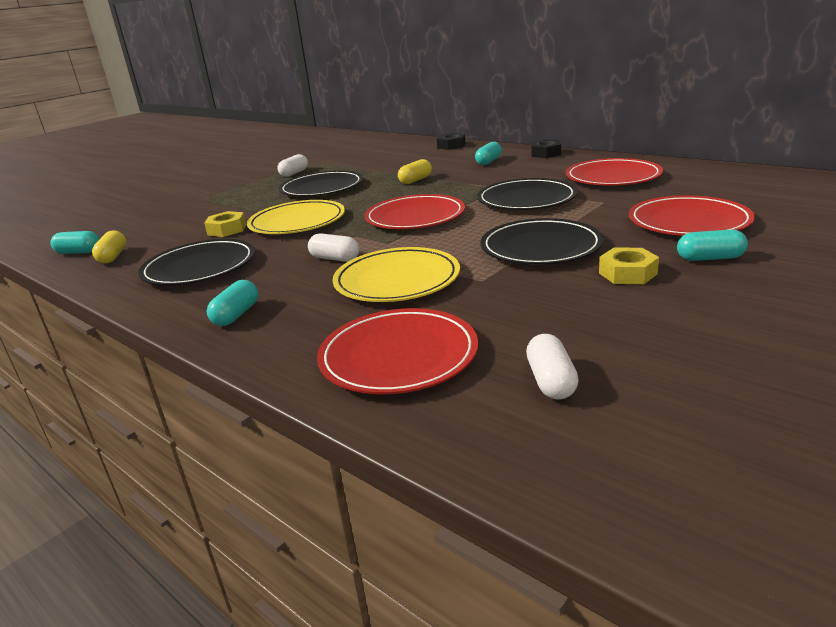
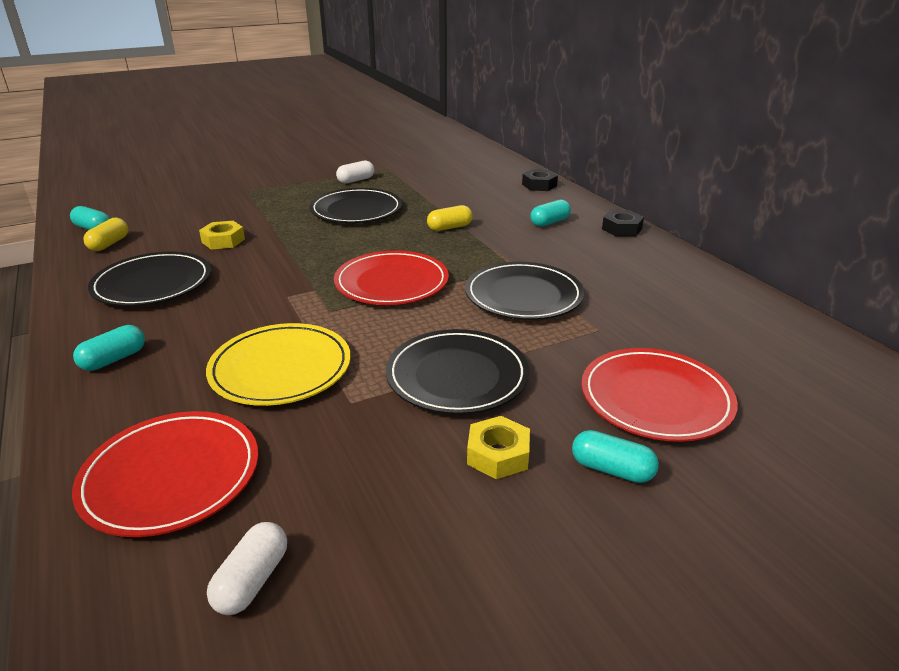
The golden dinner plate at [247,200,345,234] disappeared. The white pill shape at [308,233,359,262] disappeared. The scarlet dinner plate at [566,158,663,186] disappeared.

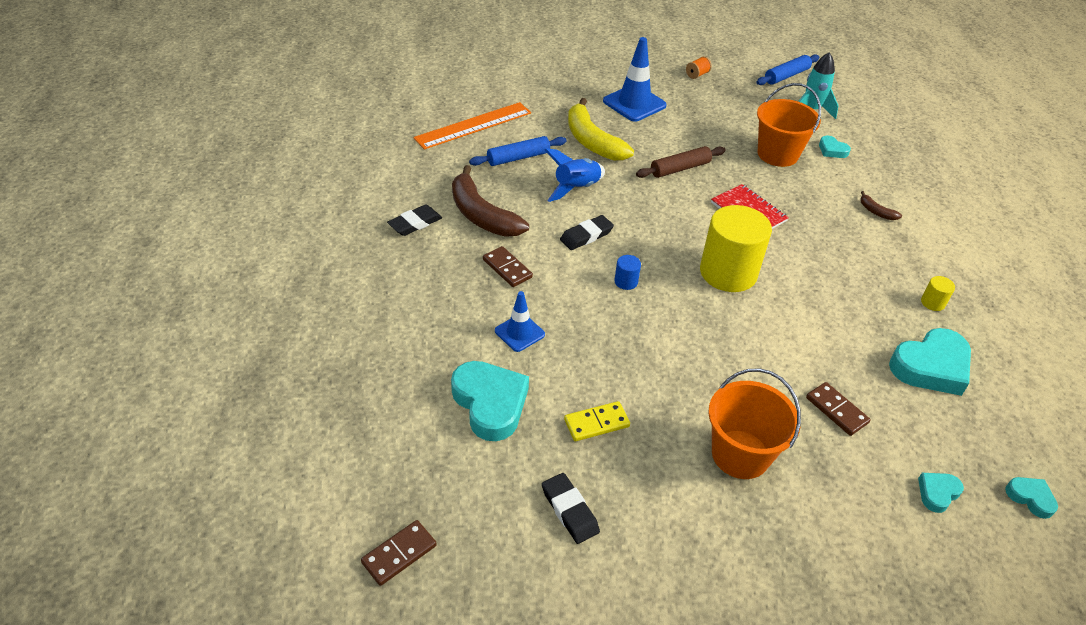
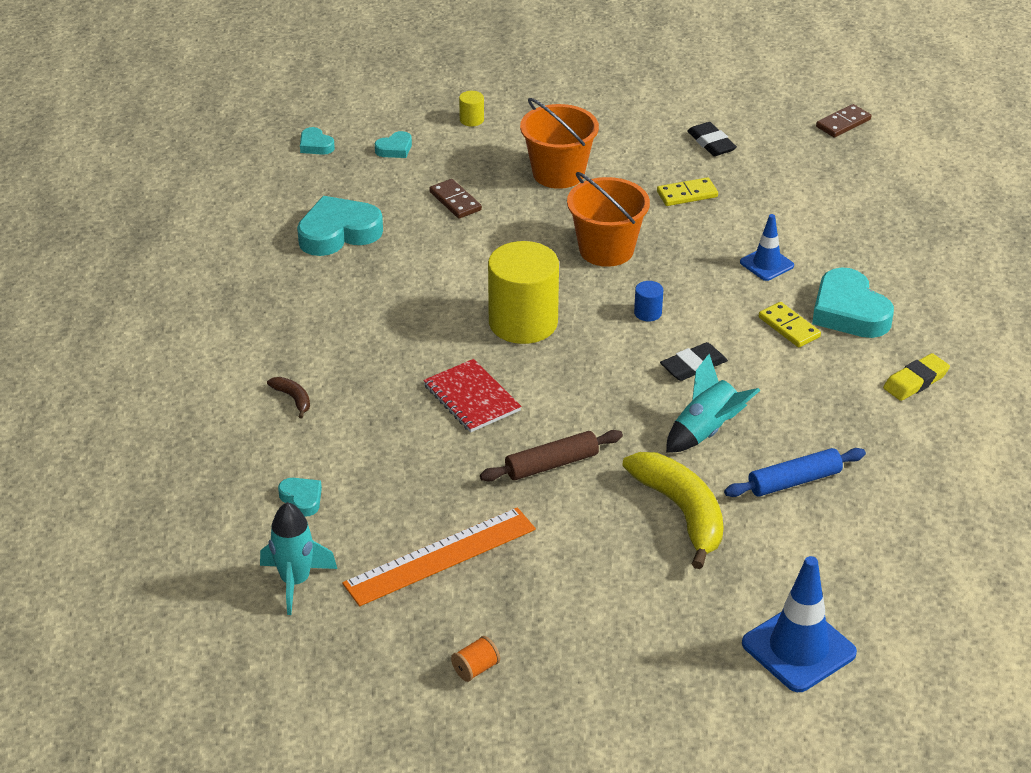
The bright orange straightedge moved from [413,102,531,149] to [342,507,536,606]. The golden solid cylinder moved from [921,276,955,311] to [459,91,484,126]. The bright orange pail moved from [757,83,821,167] to [567,172,650,267]. The royal blue rocket at [544,148,605,202] became the turquoise rocket at [666,354,760,453]. The royal blue road cone moved from [603,37,667,121] to [742,556,857,692]. The dark brown domino tile at [483,246,533,287] became the golden domino tile at [759,302,821,348]. The turquoise heart shape moved from [451,361,529,441] to [812,267,894,338]. The jet-black gum eraser at [387,205,442,236] became the golden gum eraser at [883,353,950,401]. The dark brown toy banana at [452,165,529,237] disappeared. The royal blue rolling pin at [756,54,819,85] disappeared.

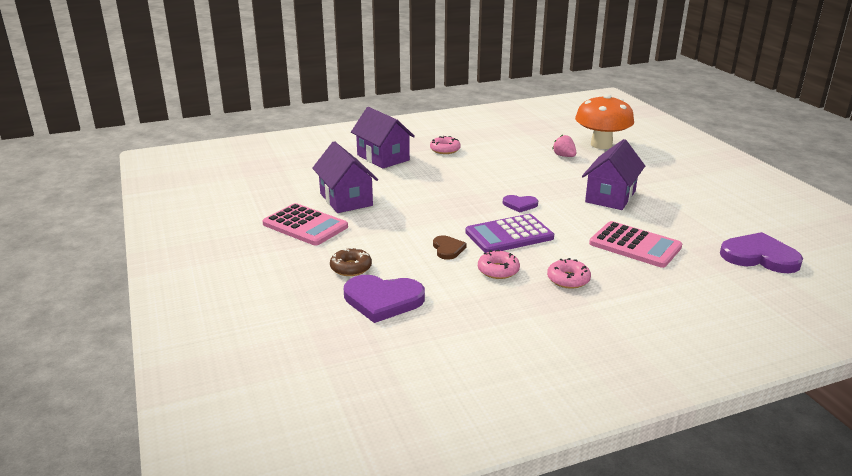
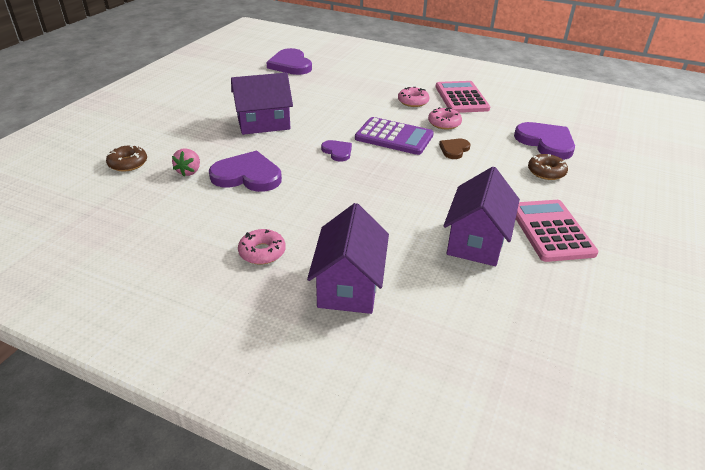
The bright orange mushroom at [575,94,634,149] was replaced by the dark brown donut at [106,145,147,172]. The purple heart shape at [209,151,282,192] appeared. The rosy adding machine moved from [589,221,682,268] to [436,81,490,113].

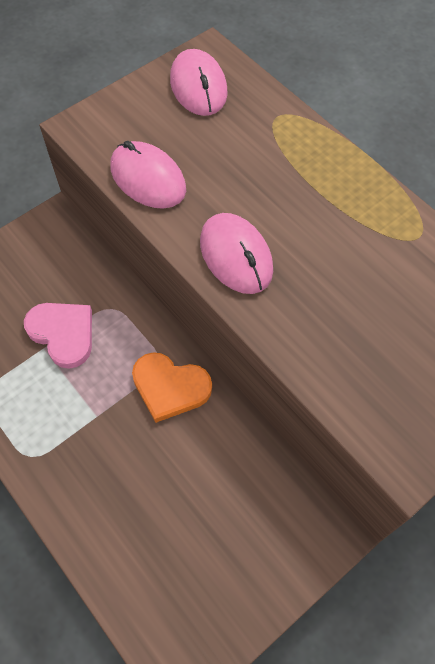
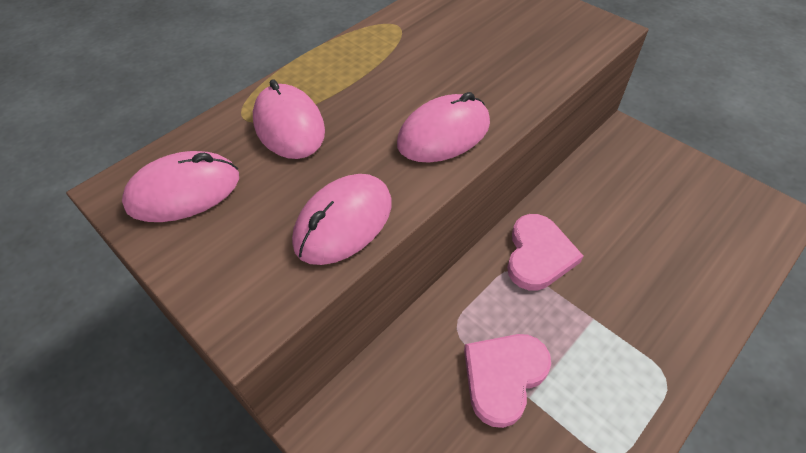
The rosy PC mouse at [253,79,325,159] appeared. The bright orange heart shape at [132,352,212,423] became the rosy heart shape at [507,214,583,291].

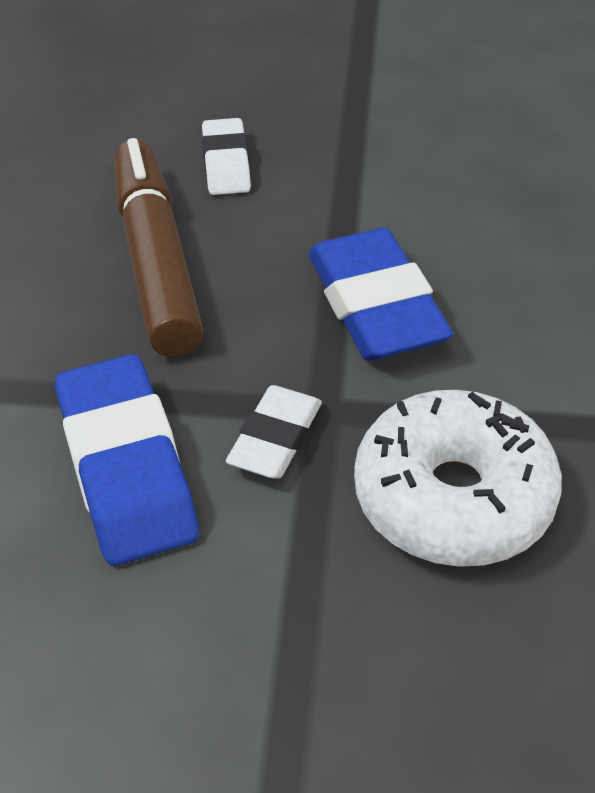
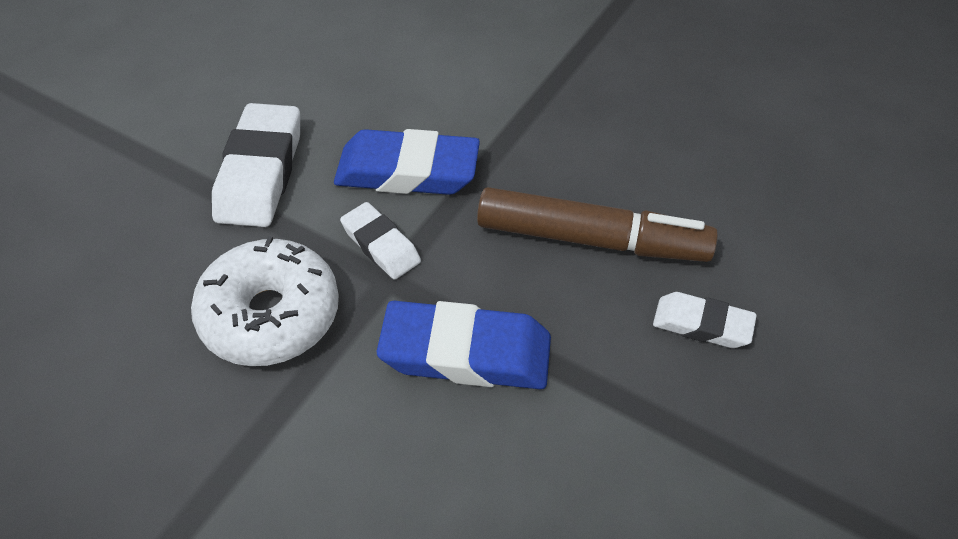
The white gum eraser at [212,103,300,227] appeared.

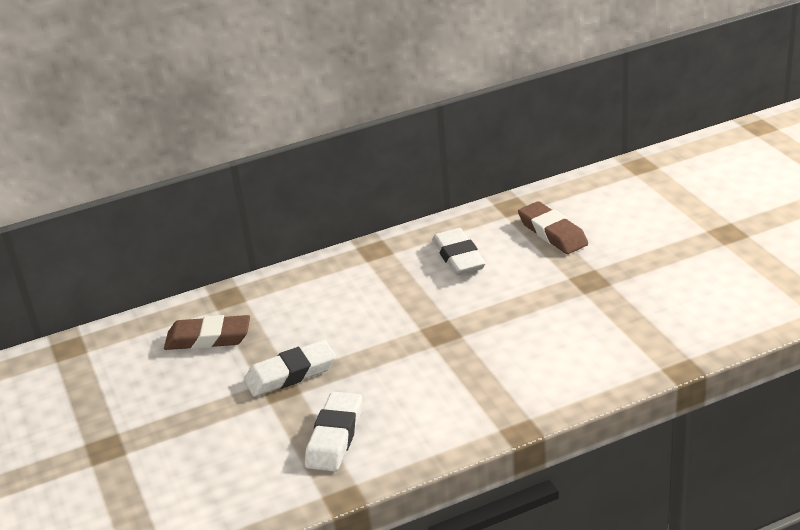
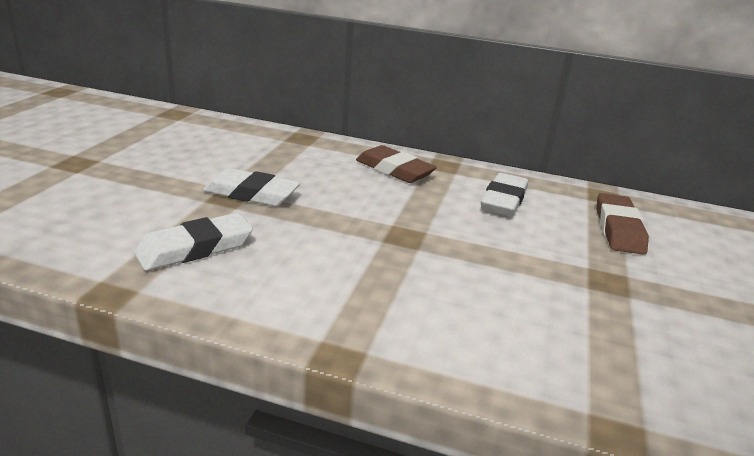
The dark brown gum eraser moved from [164,315,250,350] to [356,145,437,183].

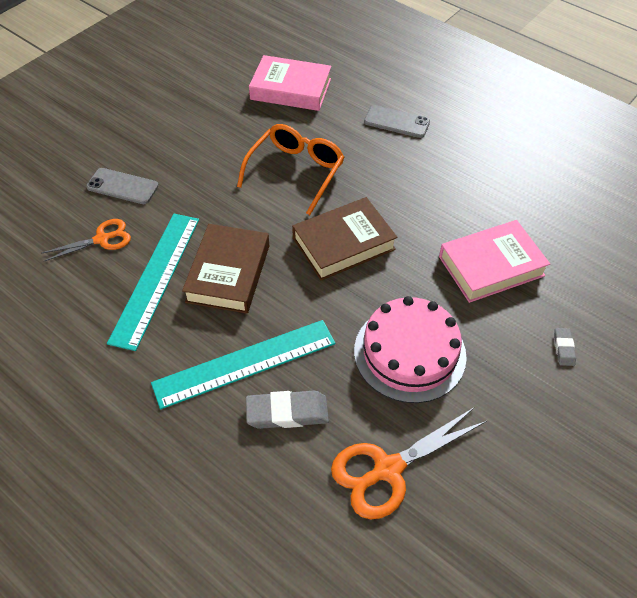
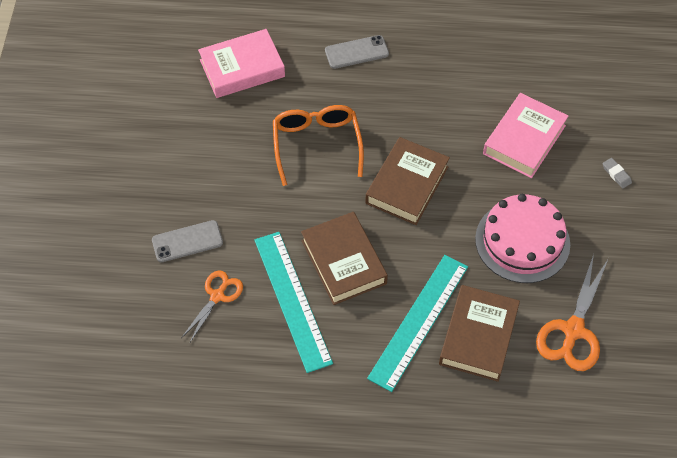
The grey gum eraser at [246,391,329,429] was replaced by the dark brown hardcover at [439,285,520,382].

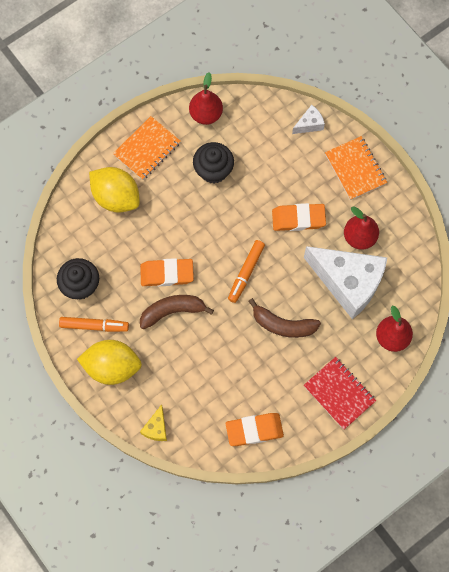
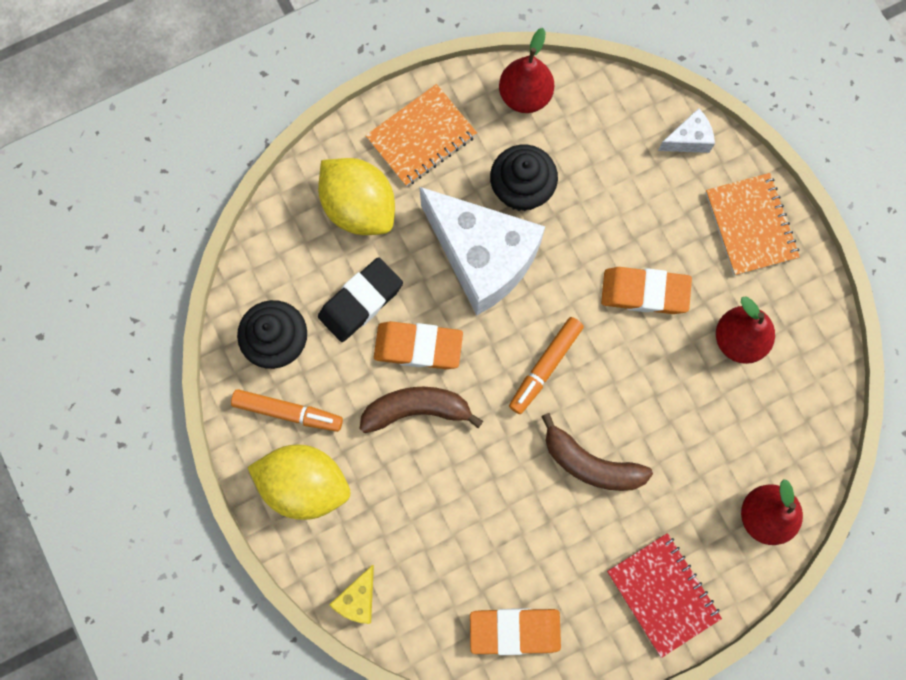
The jet-black gum eraser at [318,257,403,342] appeared. The white cheese moved from [304,246,387,319] to [419,187,545,315].

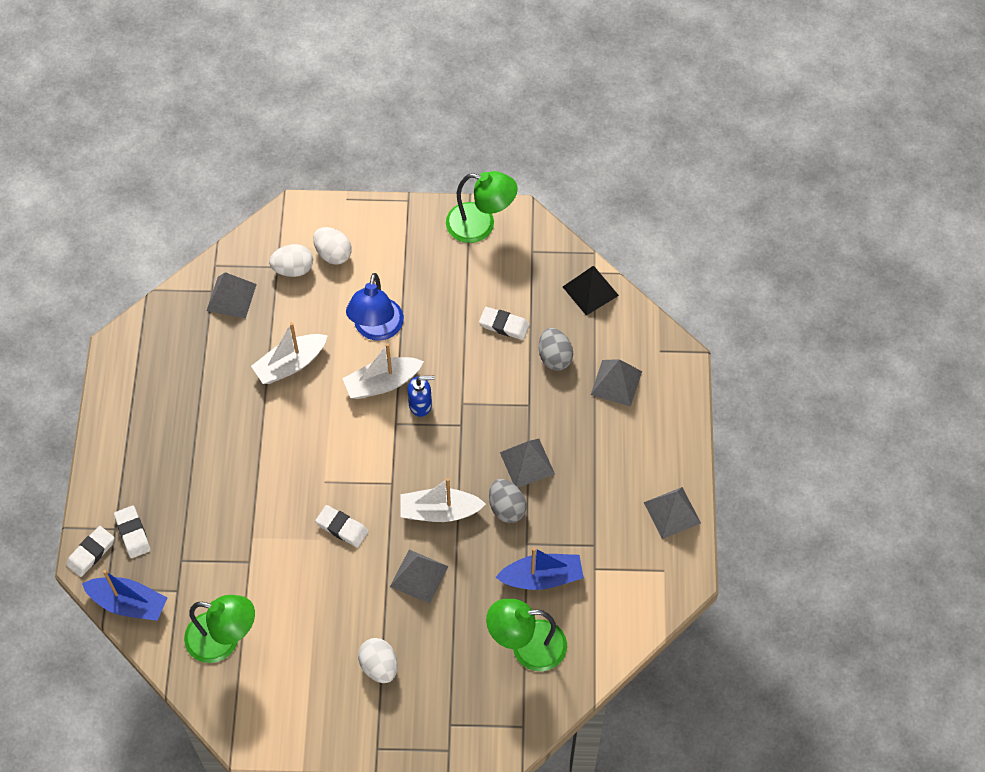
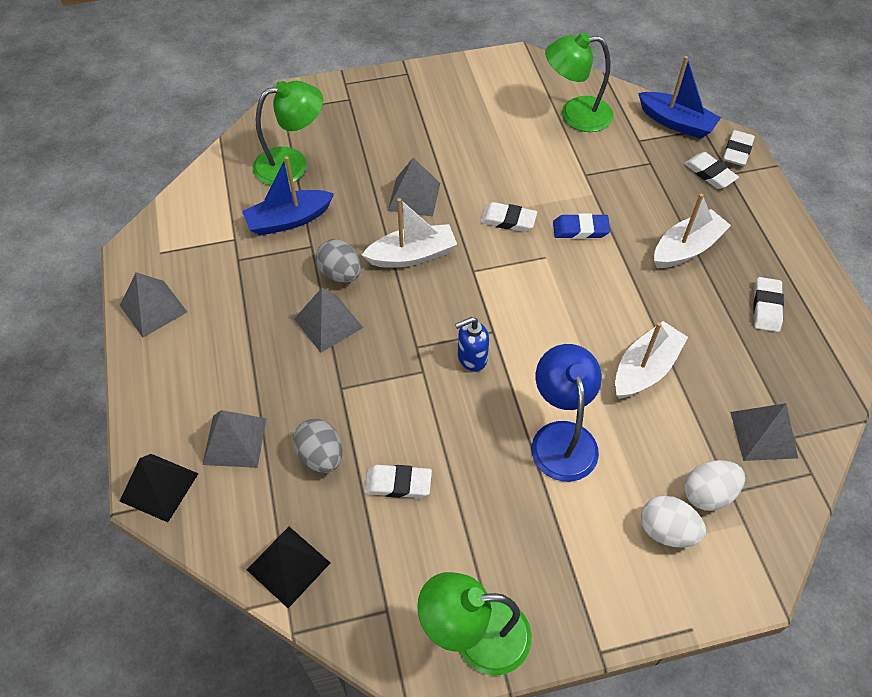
The jet-black solid pyramid at [119,454,199,522] appeared. The royal blue gum eraser at [553,213,610,239] appeared. The royal blue sailboat at [82,570,167,621] turned 150 degrees counterclockwise. The white sailboat moved from [342,343,424,399] to [654,194,731,268]. The white gum eraser at [753,277,784,332] appeared. The white egg at [358,638,398,683] disappeared.

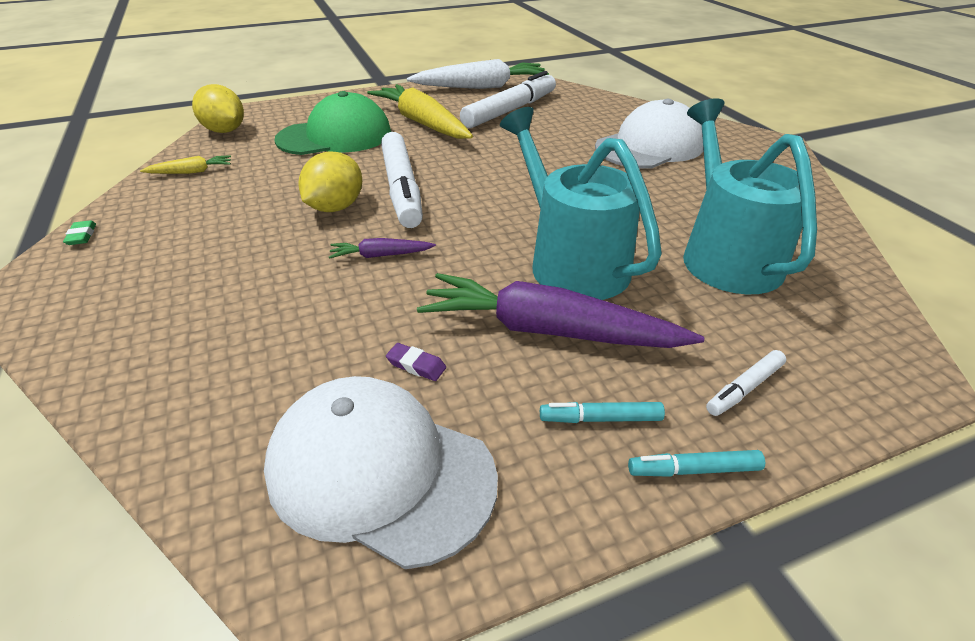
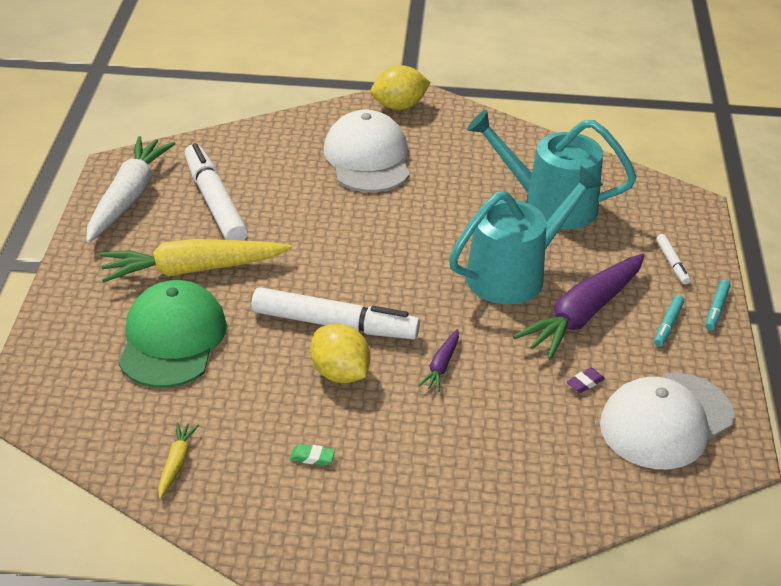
The leaf-green gum eraser moved from [63,220,96,245] to [290,444,335,466]. The golden toy lemon moved from [192,84,244,133] to [371,65,431,110]. The turquoise watering pot at [500,107,662,300] turned 150 degrees clockwise.

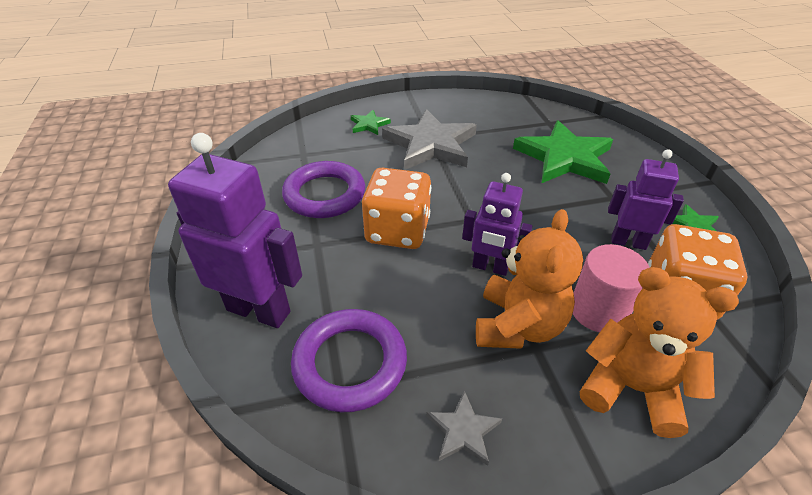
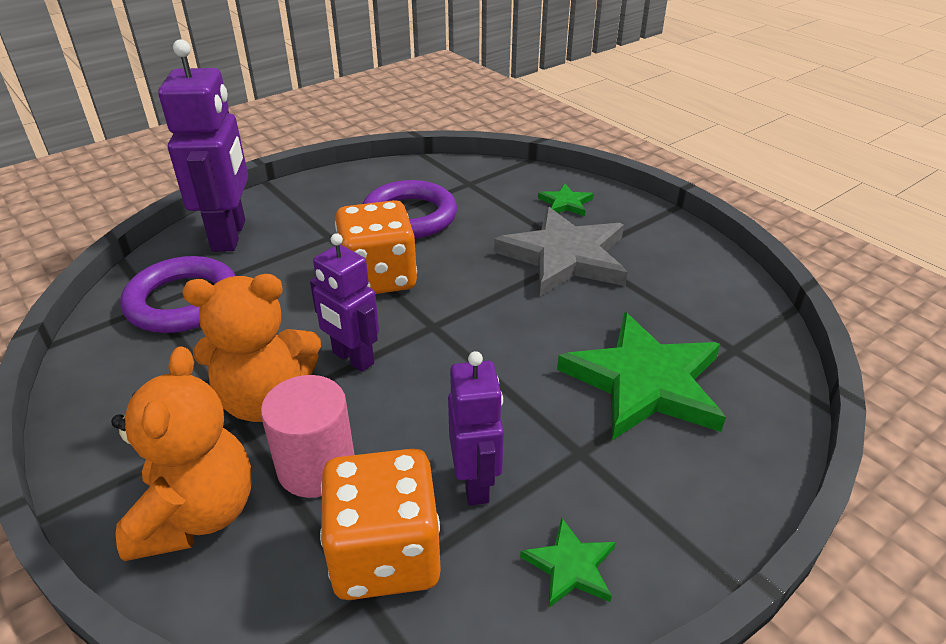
The purple robot figure at [462,173,533,276] turned 45 degrees counterclockwise. The grey five-pointed star at [427,391,502,466] disappeared.

